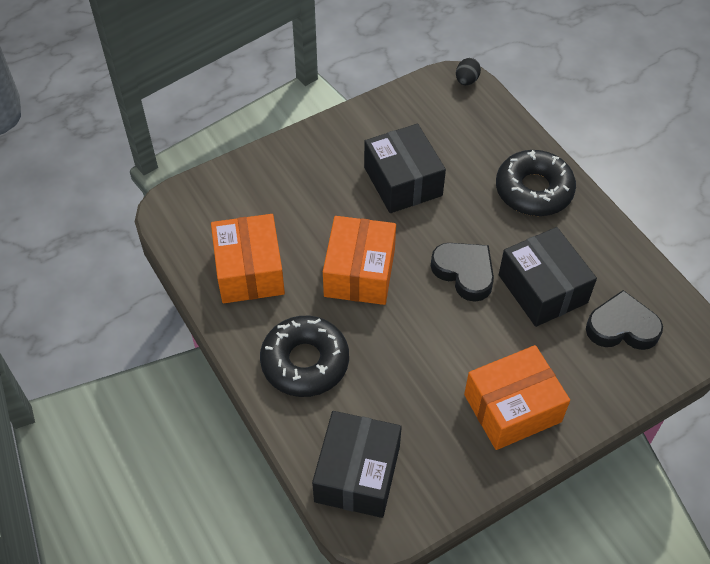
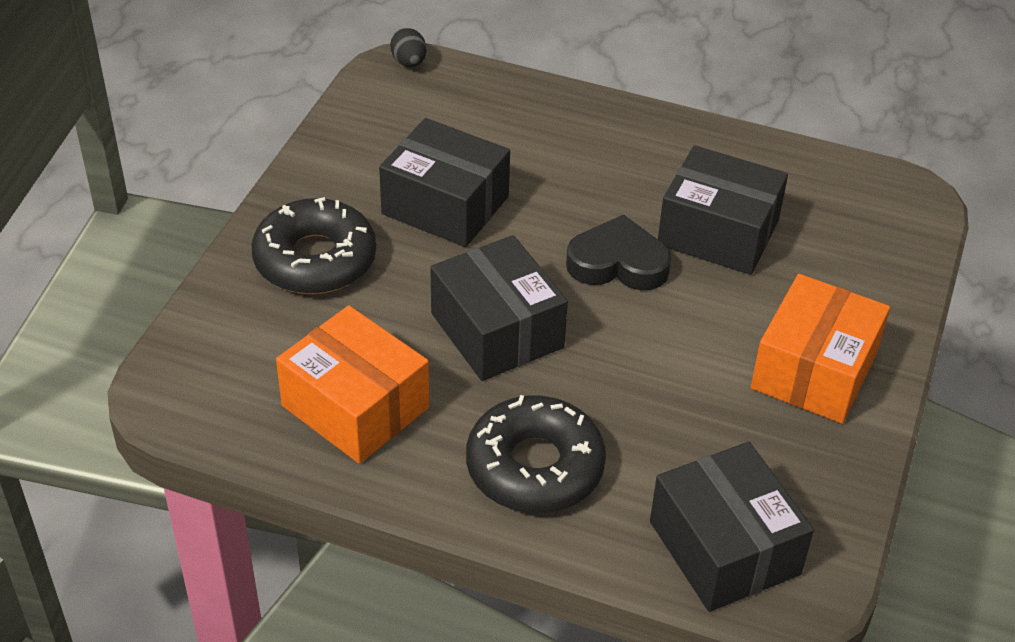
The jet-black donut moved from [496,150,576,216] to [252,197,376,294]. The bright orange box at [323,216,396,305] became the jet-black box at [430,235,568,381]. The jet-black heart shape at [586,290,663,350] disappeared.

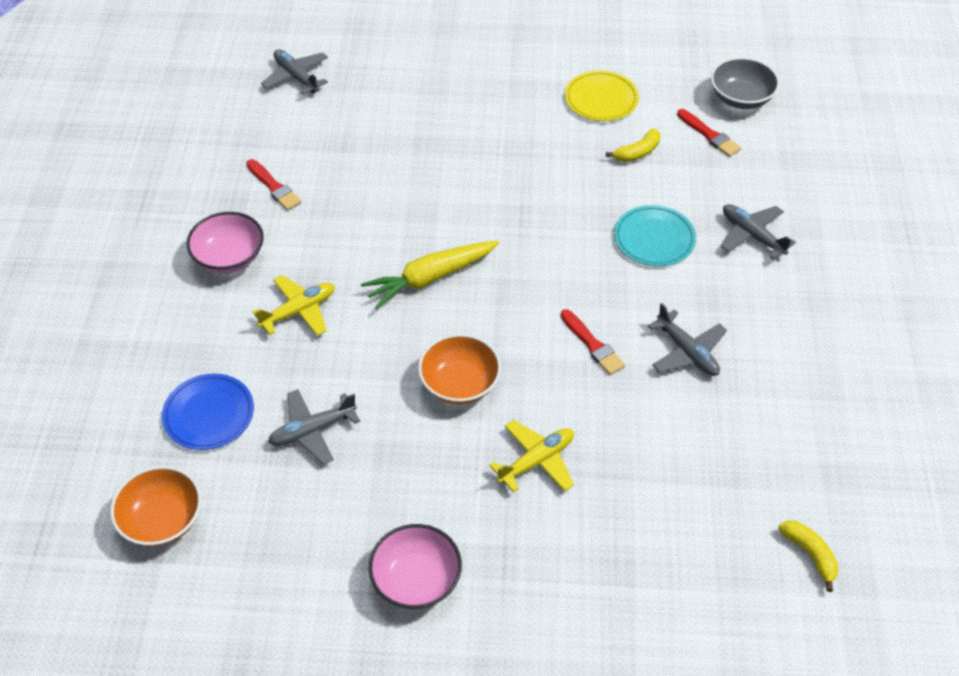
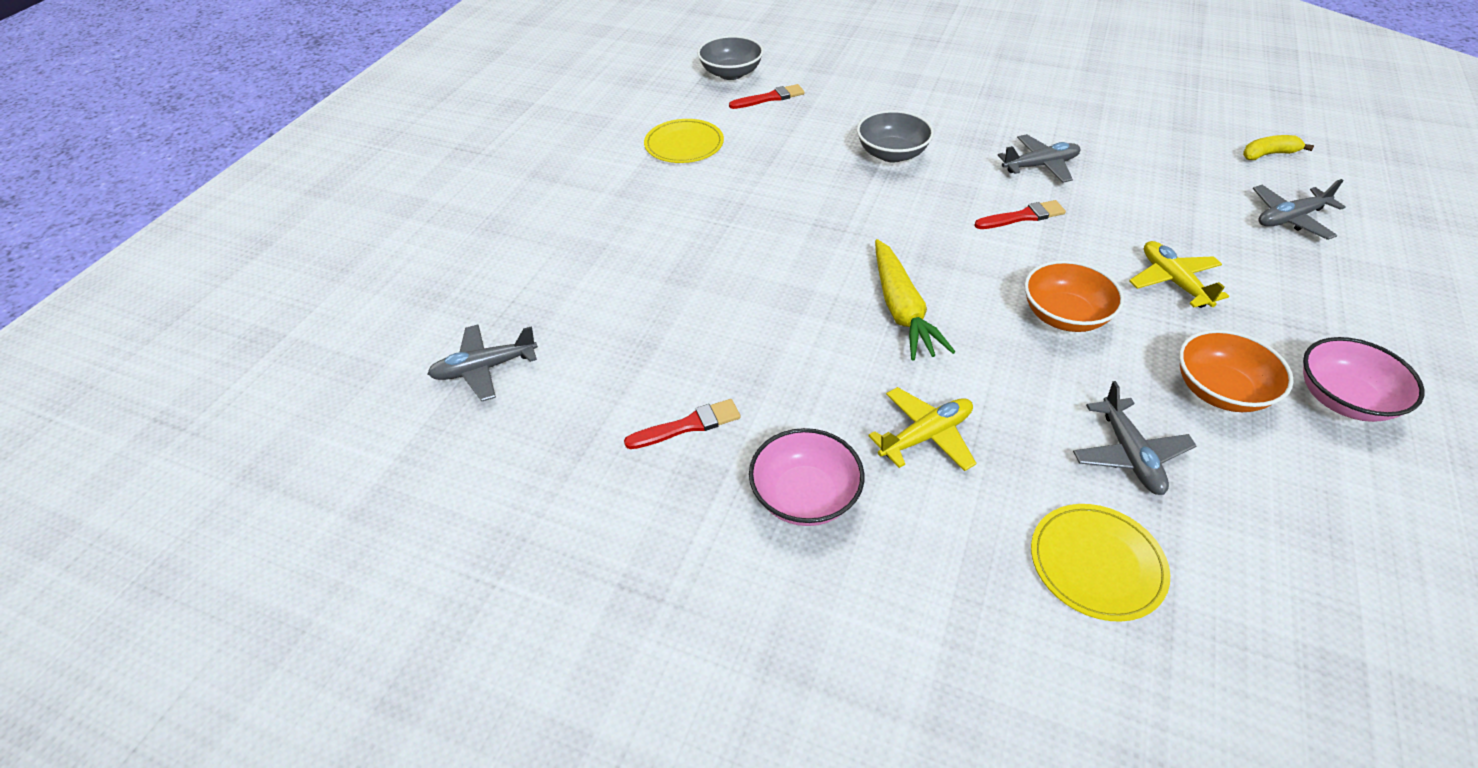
The turquoise dinner plate at [614,205,696,266] was replaced by the grey deep dish at [857,110,934,162]. The golden plane at [252,275,335,336] turned 75 degrees clockwise. The royal blue dinner plate at [162,374,254,450] became the golden dinner plate at [1031,504,1170,622]. The bright orange deep dish moved from [110,466,201,547] to [1179,329,1294,412]. The grey plane moved from [721,204,796,260] to [1253,179,1346,240]. The golden toy banana at [606,129,660,162] disappeared.

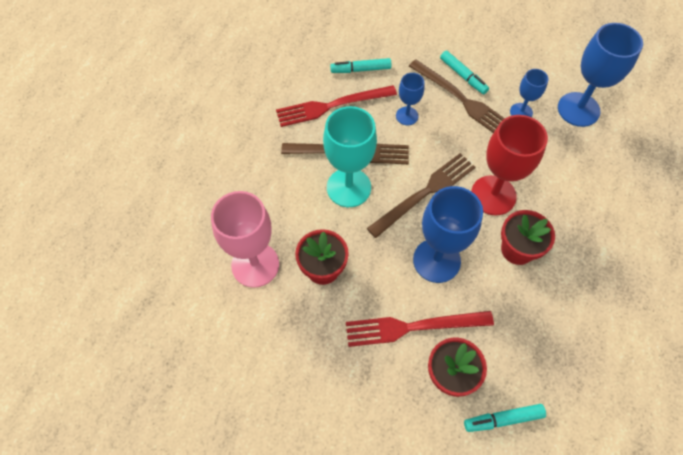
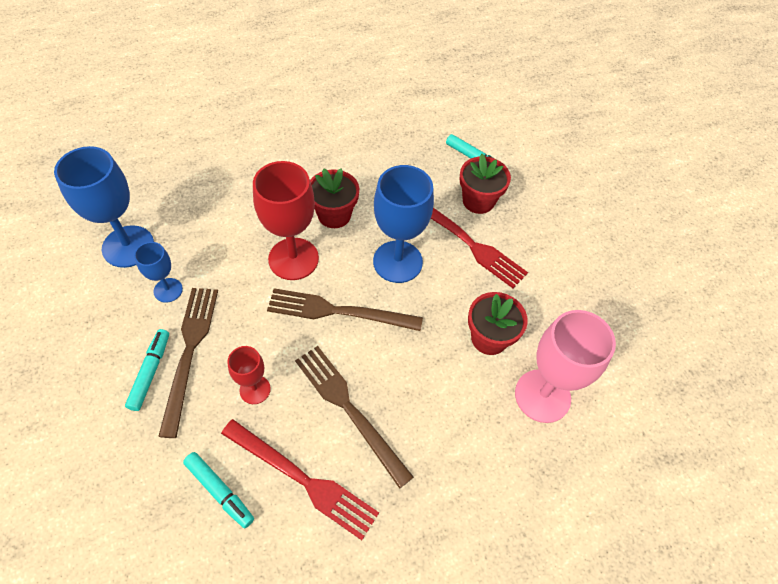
The royal blue wine glass at [396,73,424,125] became the scarlet wine glass at [227,346,271,404]. The turquoise wine glass at [323,106,377,207] disappeared.

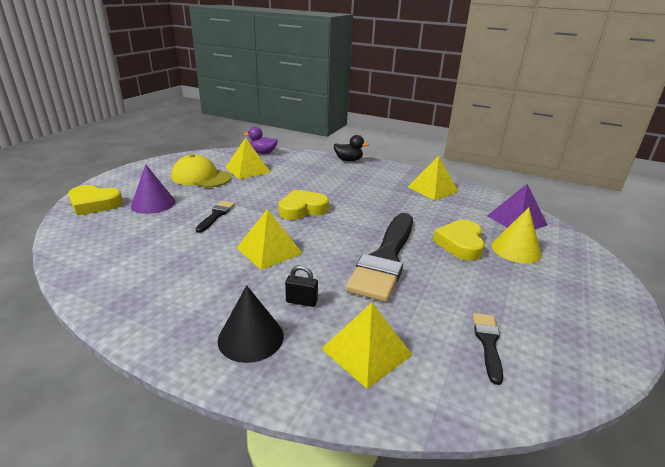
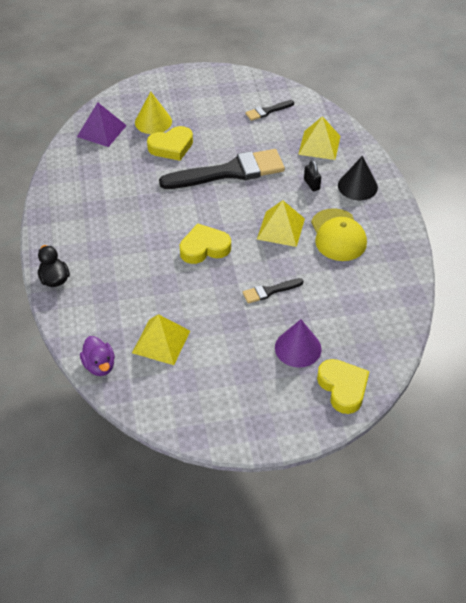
The golden heart shape at [279,190,329,220] turned 135 degrees clockwise. The golden baseball cap moved from [171,154,232,188] to [311,208,367,261]. The golden solid pyramid at [408,156,459,200] disappeared.

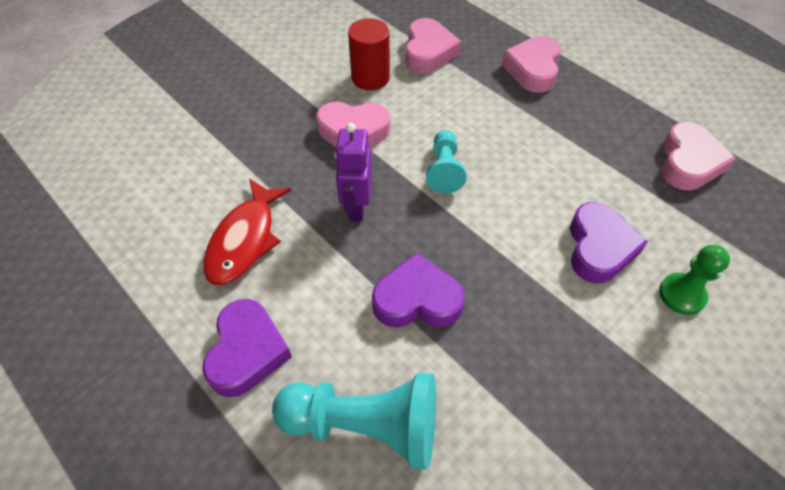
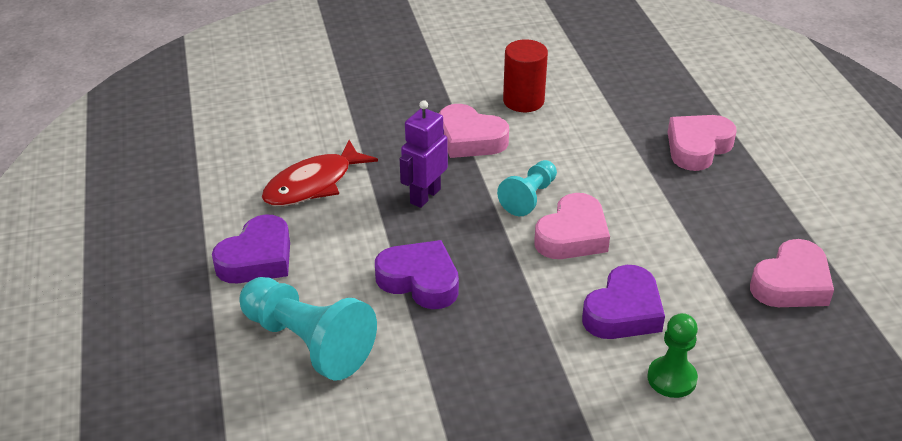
The rosy heart shape moved from [405,18,461,73] to [534,193,610,259].

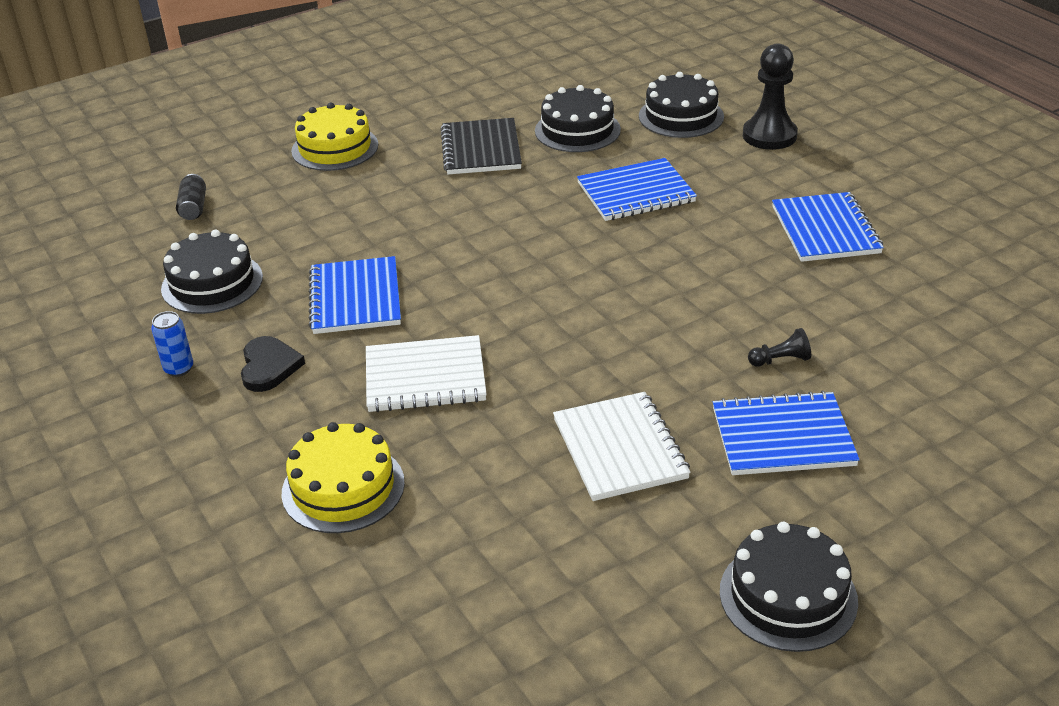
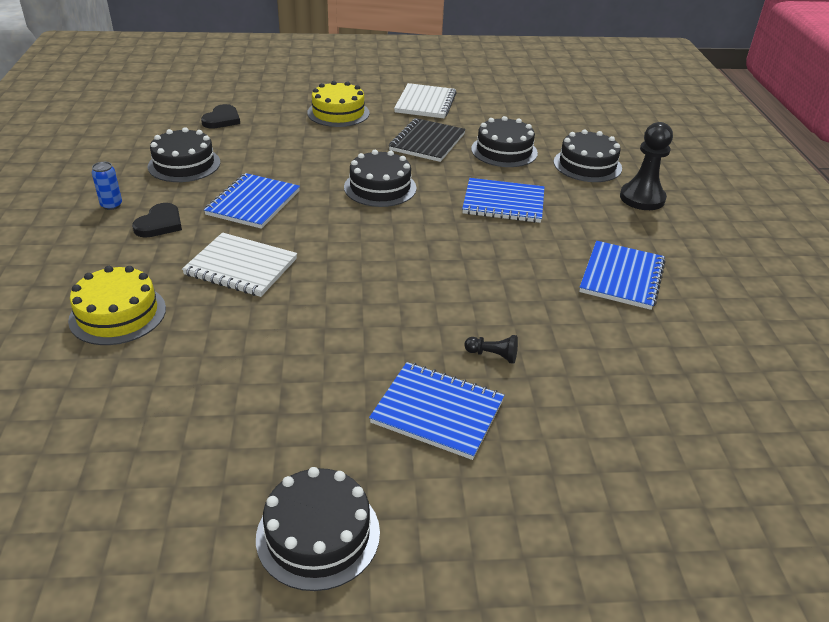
The jet-black can at [176,174,206,220] was replaced by the jet-black heart shape at [201,104,240,129]. The jet-black gateau at [344,150,417,207] appeared. The white exercise book moved from [553,392,691,501] to [394,83,457,118].

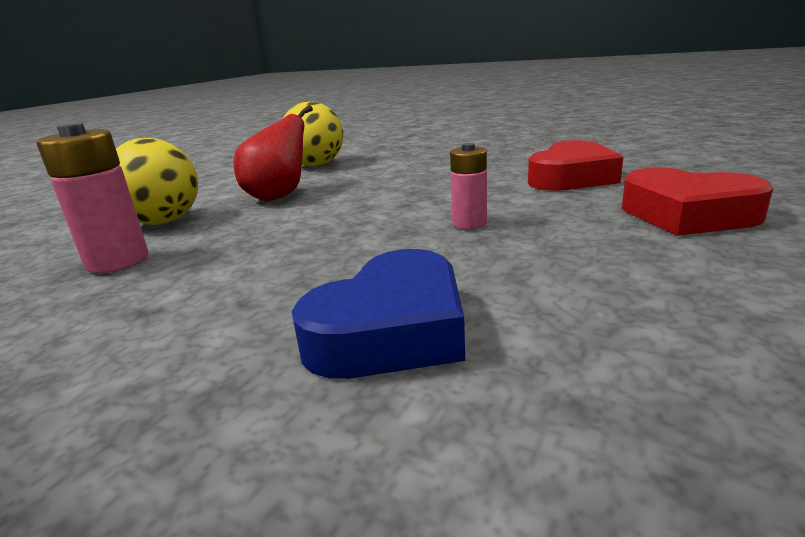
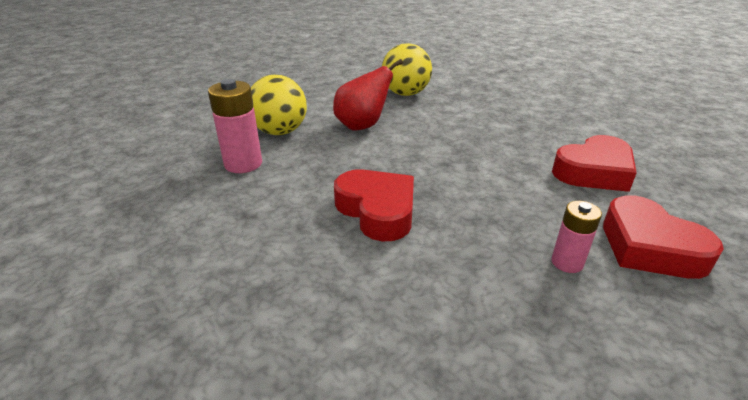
The scarlet heart shape at [334,169,414,241] appeared. The rosy power cell moved from [450,143,487,229] to [551,201,602,273]. The royal blue heart shape at [292,249,465,379] disappeared.

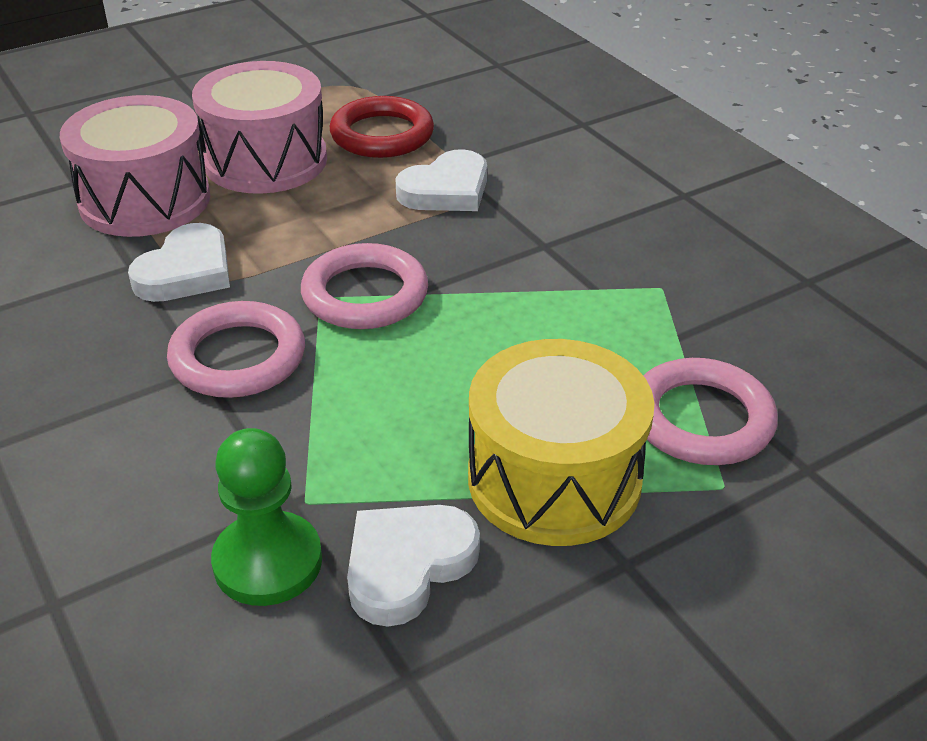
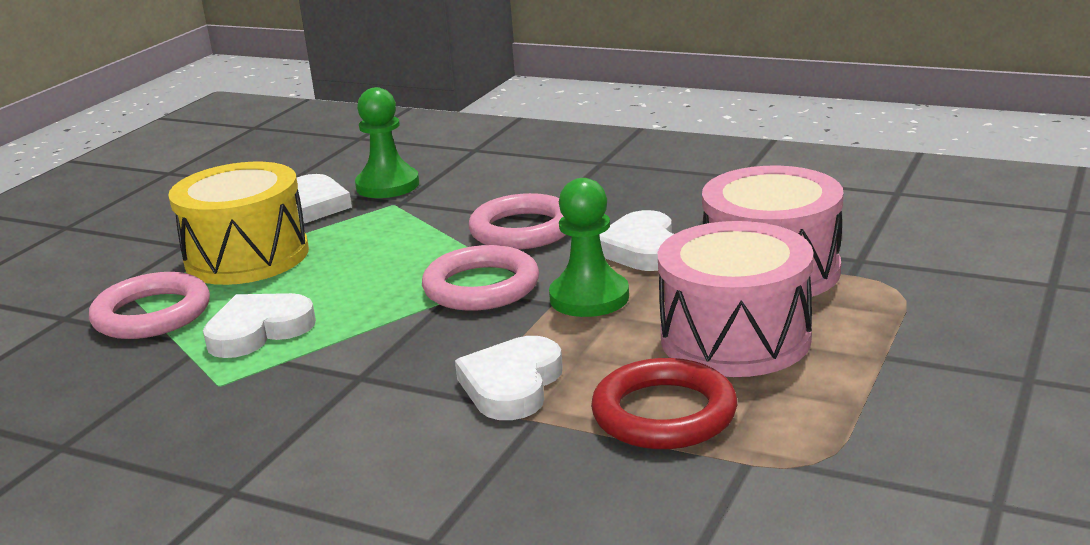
The white heart shape at [203,293,316,358] appeared. The leaf-green chess pawn at [549,178,629,317] appeared.

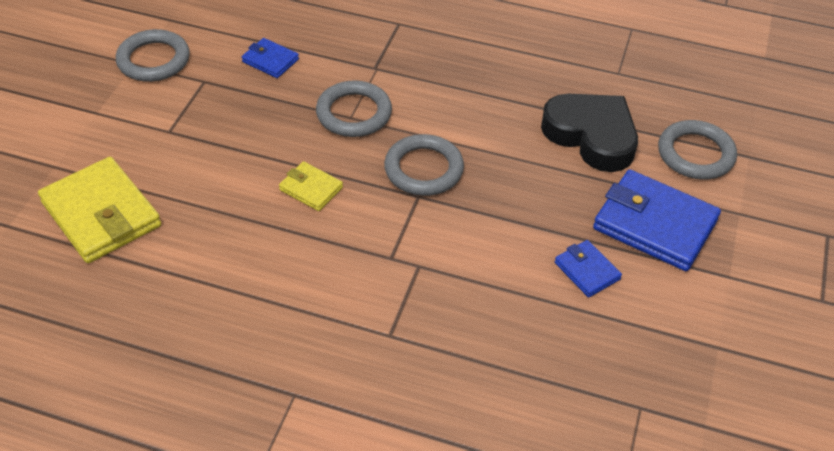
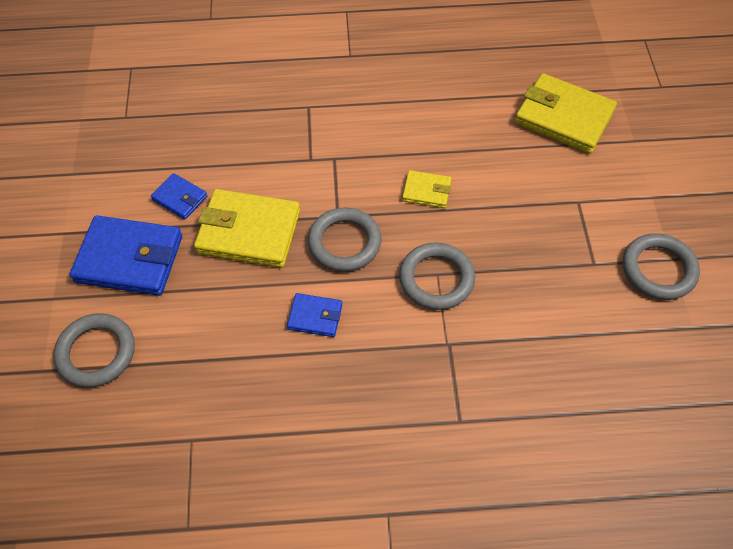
The golden wallet at [194,189,300,268] appeared. The royal blue wallet moved from [242,38,299,78] to [287,293,342,337]. The jet-black heart shape at [541,94,638,172] disappeared.

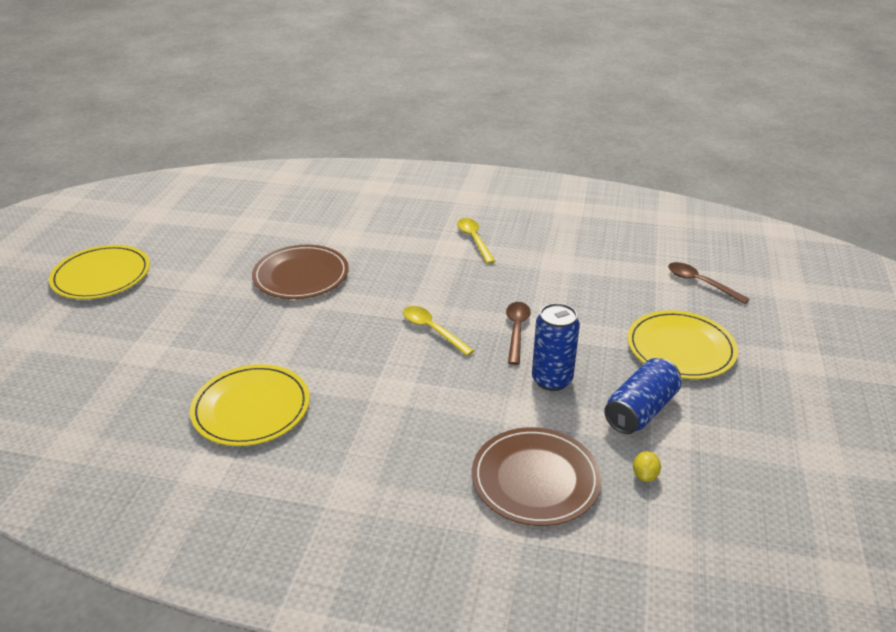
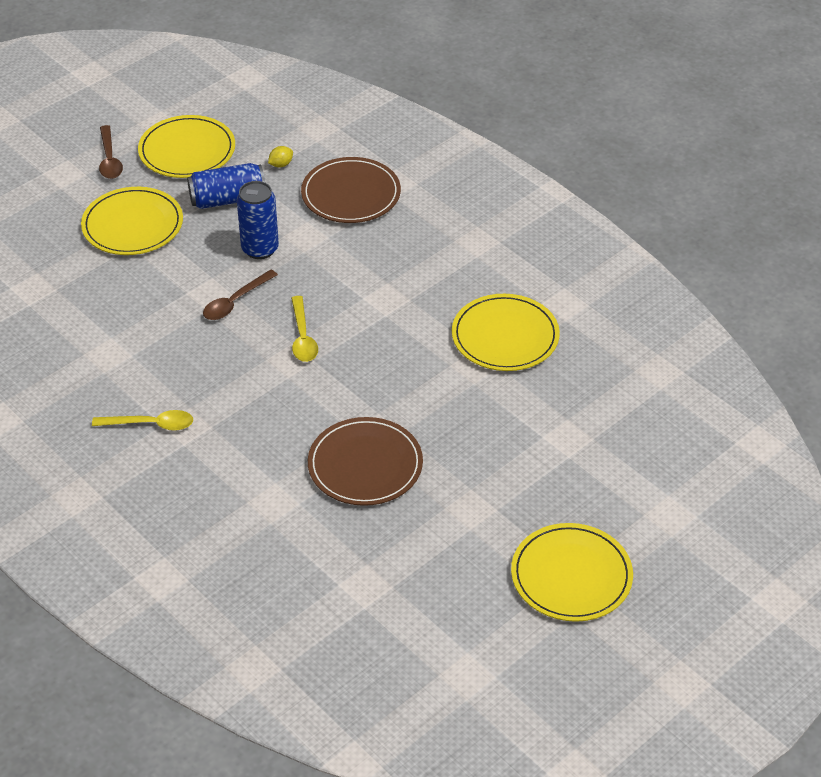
The golden teaspoon at [457,218,496,264] turned 105 degrees counterclockwise. The dark brown teaspoon moved from [668,262,750,304] to [99,125,123,179]. The golden dinner plate at [138,115,235,178] appeared.

